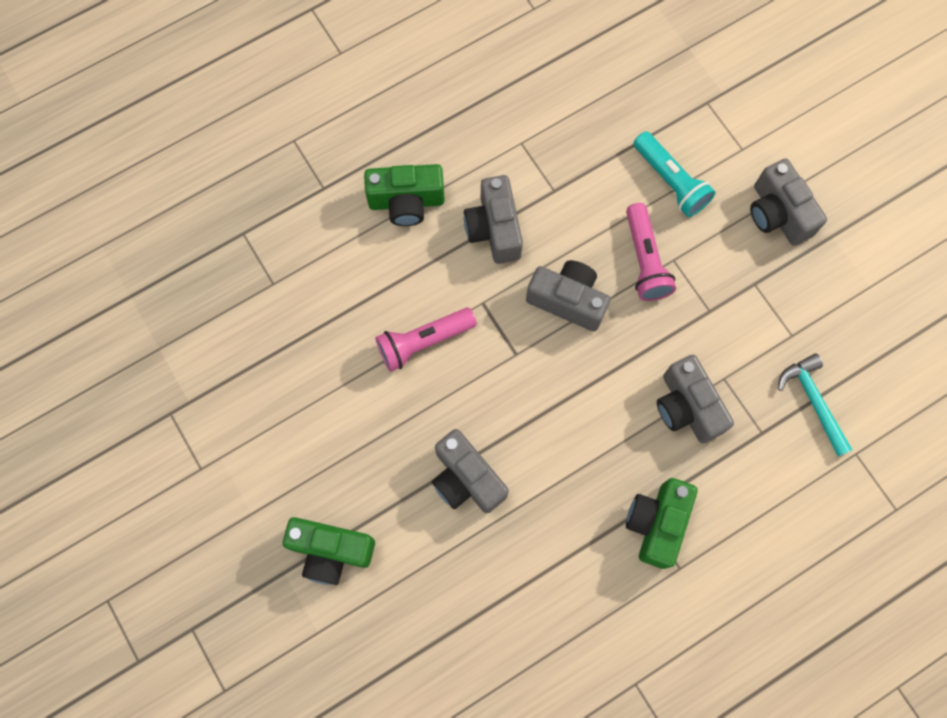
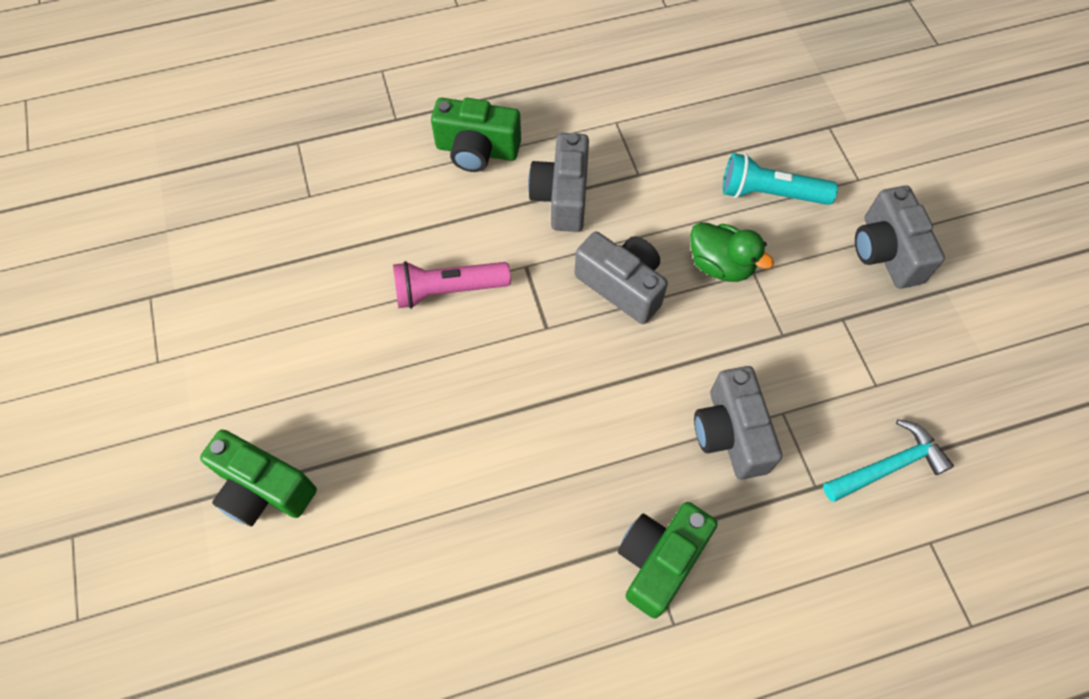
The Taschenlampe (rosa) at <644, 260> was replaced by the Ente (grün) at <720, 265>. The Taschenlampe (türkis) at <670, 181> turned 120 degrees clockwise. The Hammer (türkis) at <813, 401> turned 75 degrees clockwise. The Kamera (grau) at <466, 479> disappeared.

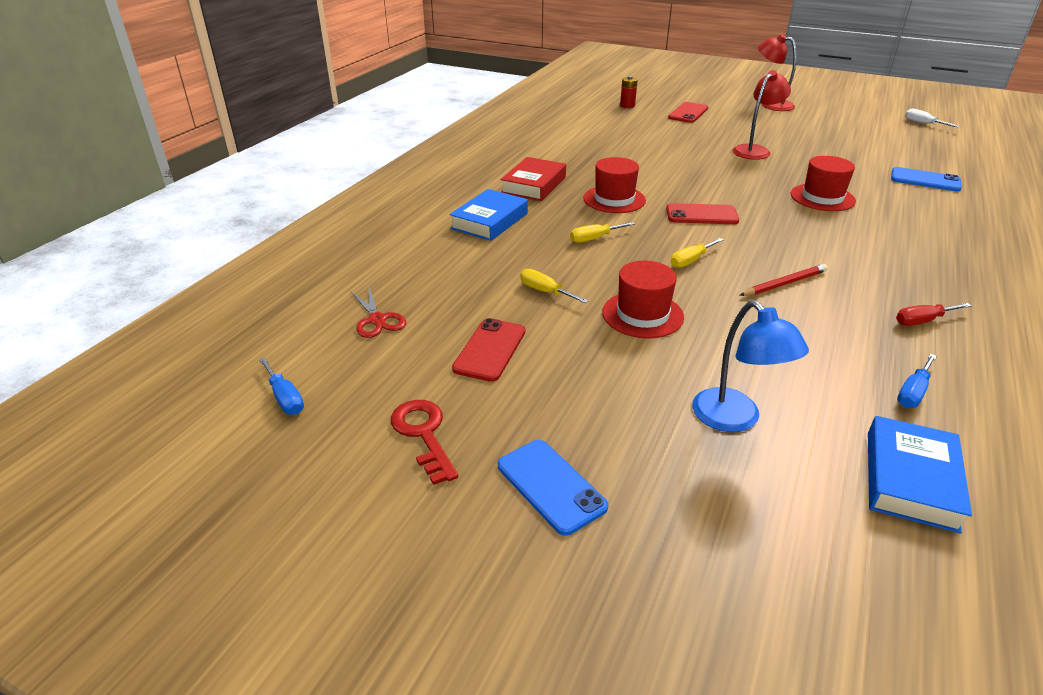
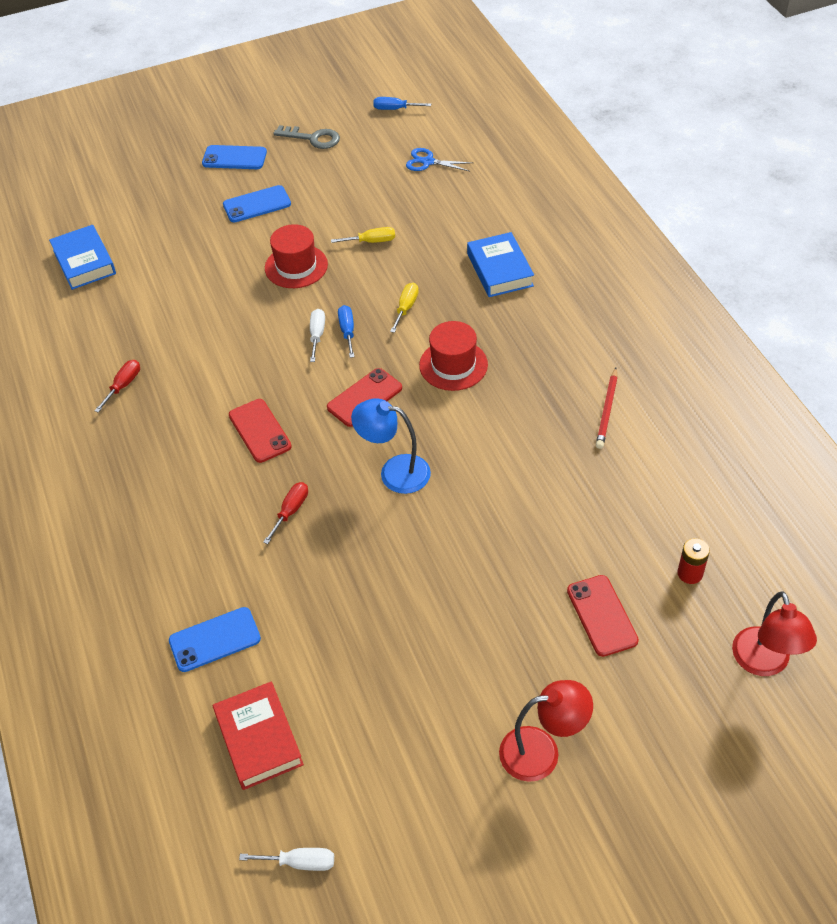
The Buch (rot) moved from <533, 185> to <259, 739>. The Handy (blau) at <257, 204> appeared. The Handy (rot) moved from <490, 350> to <260, 431>. The Hut (rot) at <822, 197> was replaced by the Schraubenzieher (rot) at <291, 511>. The Schlüssel (rot) at <423, 434> became the Schlüssel (grau) at <313, 138>. The Schraubenzieher (gelb) at <690, 261> became the Schraubenzieher (weiß) at <317, 335>. The Schraubenzieher (blau) moved from <913, 392> to <347, 331>. The Lampe (blau) moved from <735, 419> to <394, 472>. The Schere (rot) at <377, 320> became the Schere (blau) at <427, 162>. The Bleistift (rot) moved from <784, 283> to <607, 410>. The Lampe (rot) moved from <755, 150> to <764, 663>.

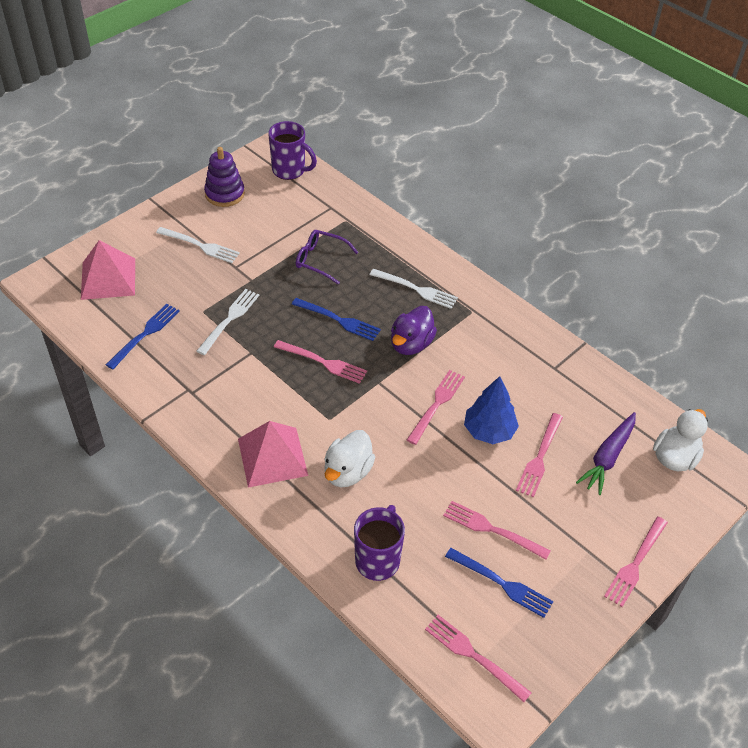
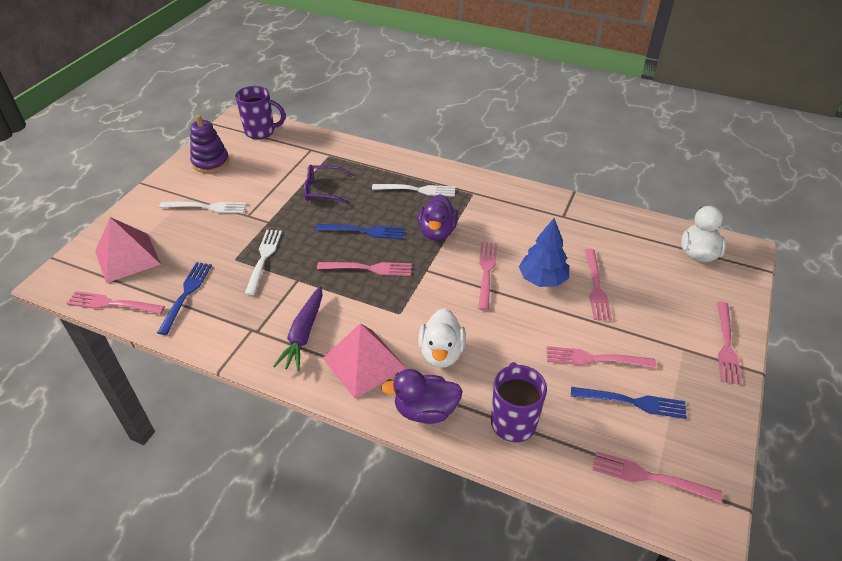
The Gabel (rosa) at <112, 304> appeared. The Karotte (lila) moved from <607, 457> to <303, 334>. The Ente (lila) at <425, 410> appeared.

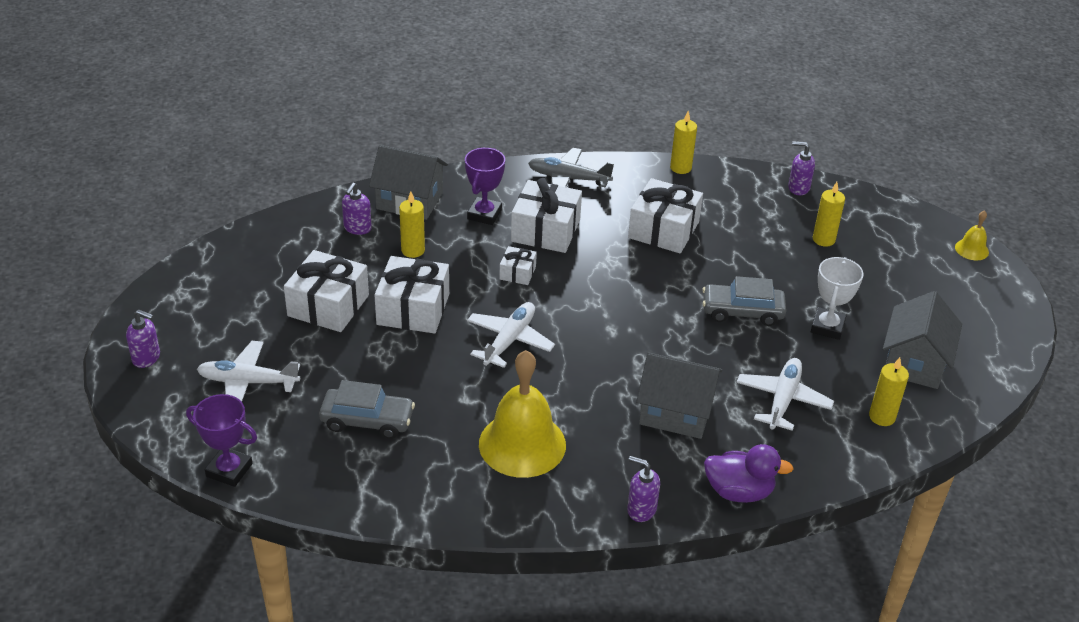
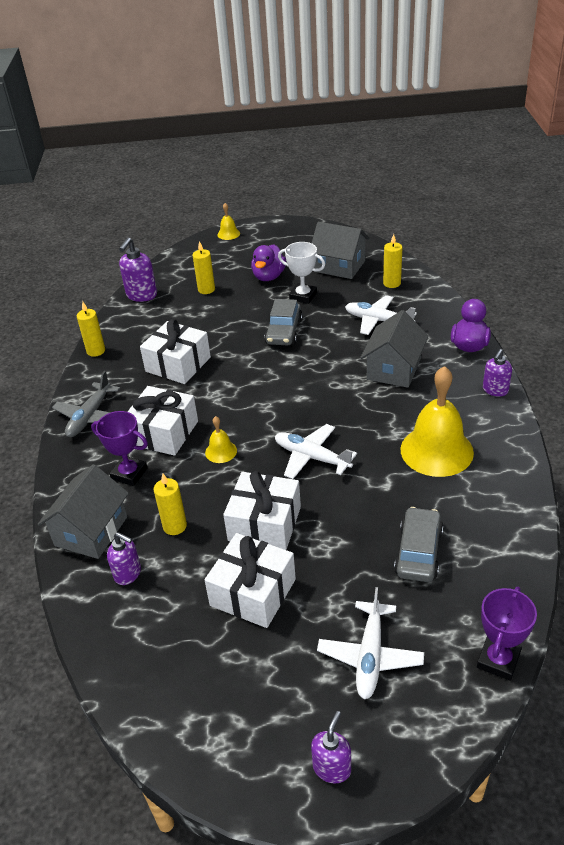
The Seifenspender (lila) at <798, 188> changed to 1.52 times the size. The Geschenk (weiß) at <517, 273> was replaced by the Glocke (gelb) at <221, 451>. The Ente (lila) at <269, 276> appeared.

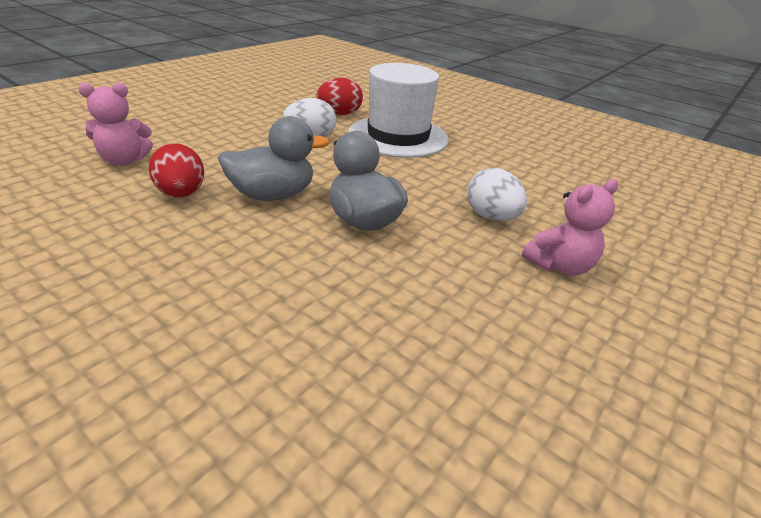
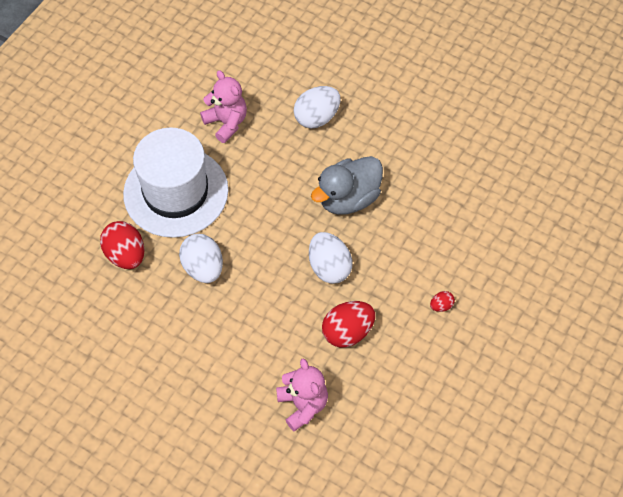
The Teddybär (rosa) moved from <559, 266> to <226, 123>. The Ente (grau) at <273, 195> was replaced by the Ei (weiß) at <329, 267>. The Ei (rot) at <441, 306> appeared.

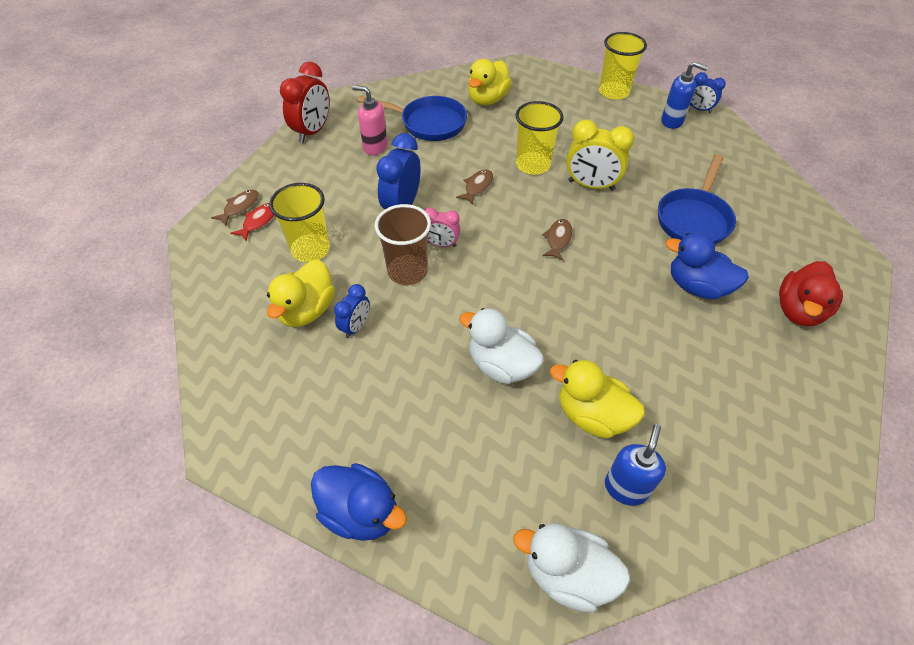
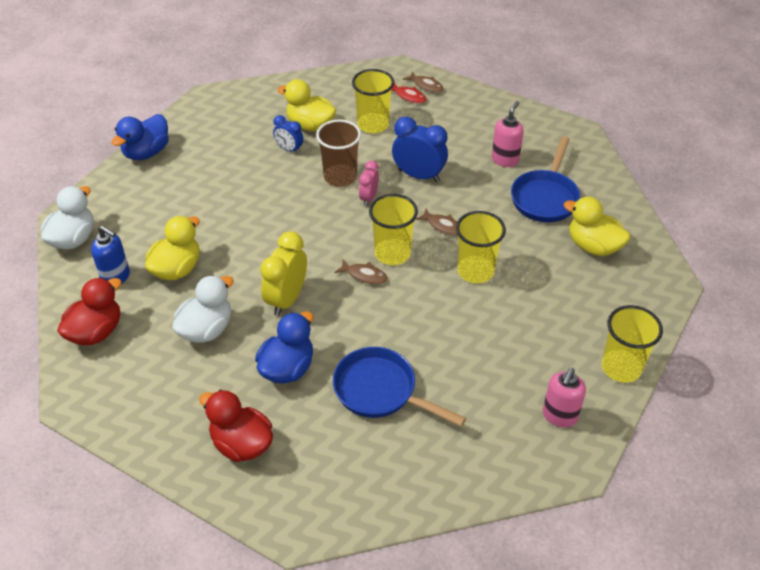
The Ente (rot) at <96, 332> appeared. The Ente (weiß) moved from <501, 365> to <206, 329>. The Wecker (gelb) moved from <591, 185> to <287, 299>. The Becher (gelb) at <392, 253> appeared. The Seifenspender (blau) at <672, 121> became the Seifenspender (rosa) at <559, 416>. The Wecker (rot) at <313, 132> disappeared. The Wecker (blau) at <699, 109> disappeared.

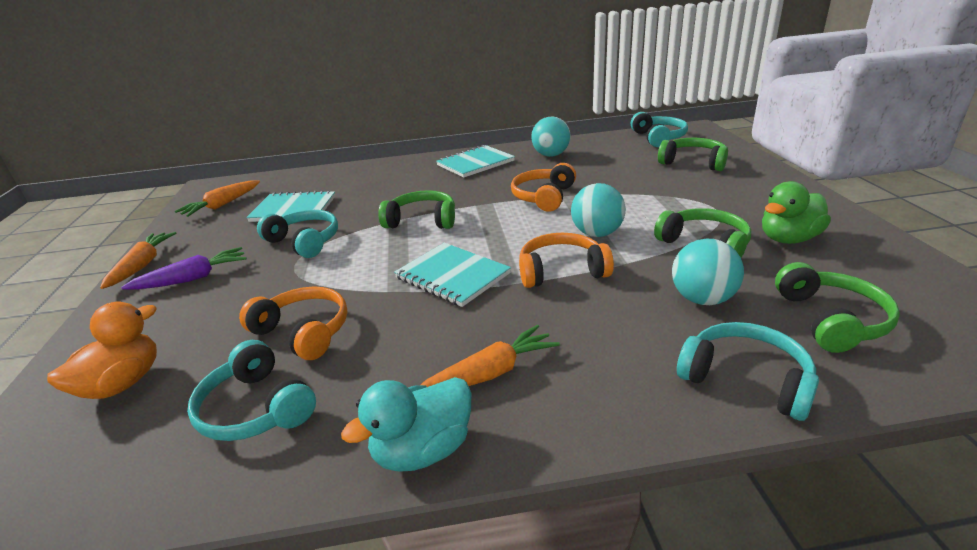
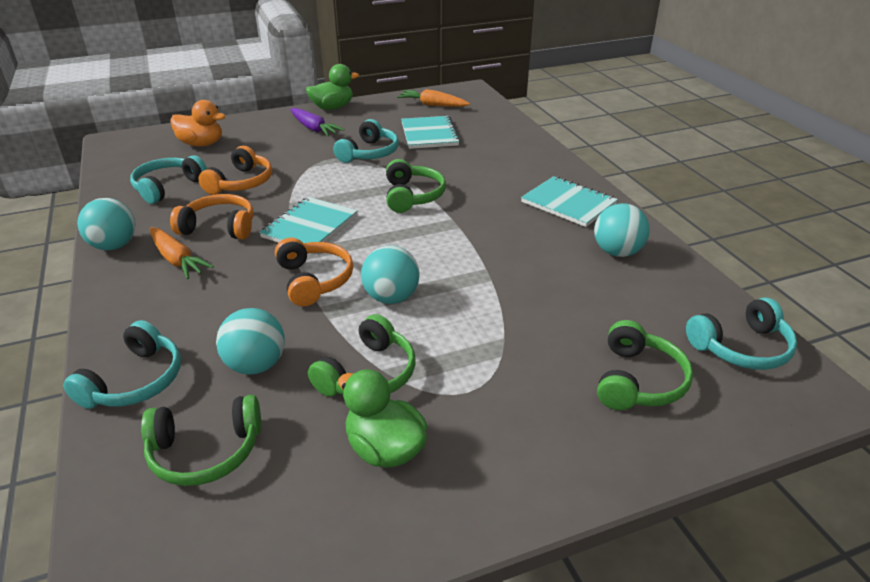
The Ente (türkis) at <423, 450> was replaced by the Ball (türkis) at <114, 246>. The Kopfhörer (orange) moved from <544, 197> to <219, 227>. The Karotte (orange) at <142, 266> was replaced by the Ente (grün) at <332, 108>.

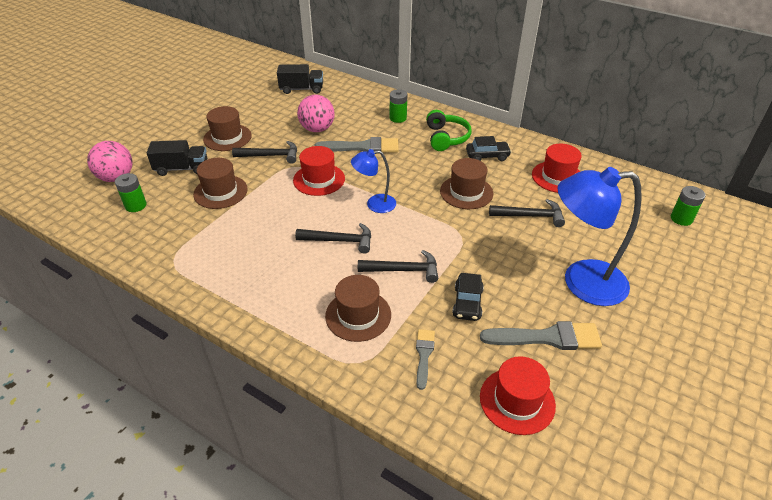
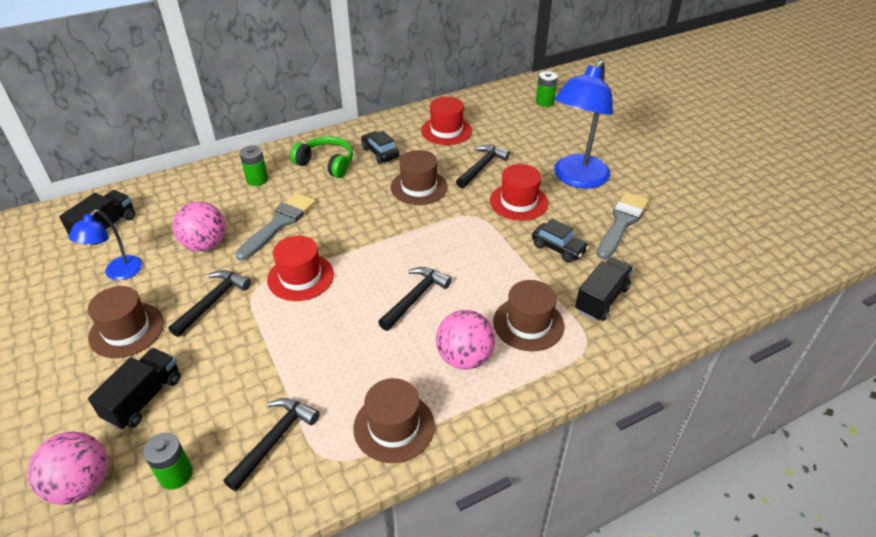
The Lampe (blau) moved from <374, 204> to <118, 273>. The Hammer (schwarz) moved from <403, 270> to <274, 439>. The Hut (braun) moved from <220, 192> to <394, 426>. The Auto (schwarz) at <487, 156> turned 60 degrees counterclockwise. The Ball (rosa) at <464, 358> appeared. The Hut (rot) moved from <517, 401> to <518, 202>. The Pinsel (grau) at <424, 355> was replaced by the Lastwagen (schwarz) at <601, 299>.

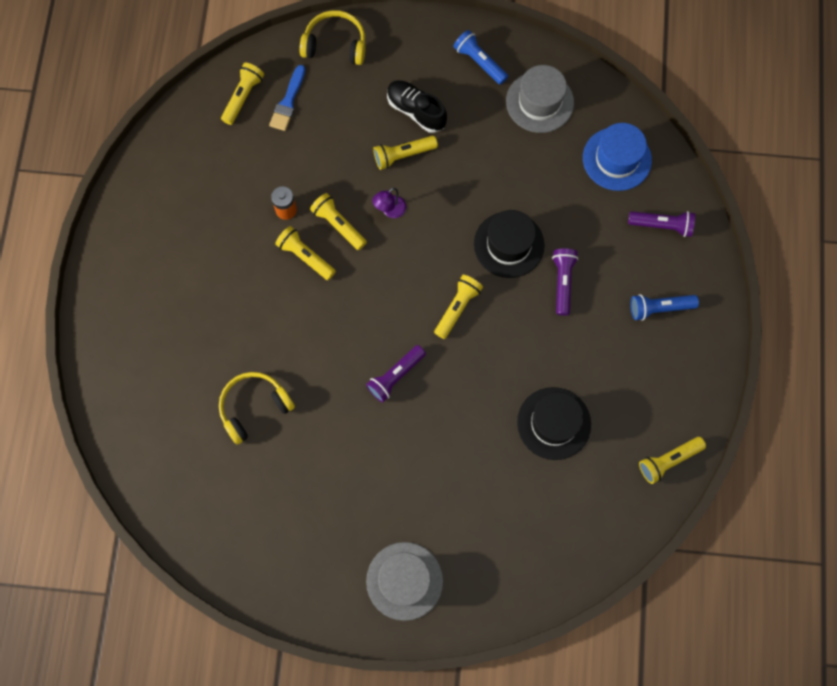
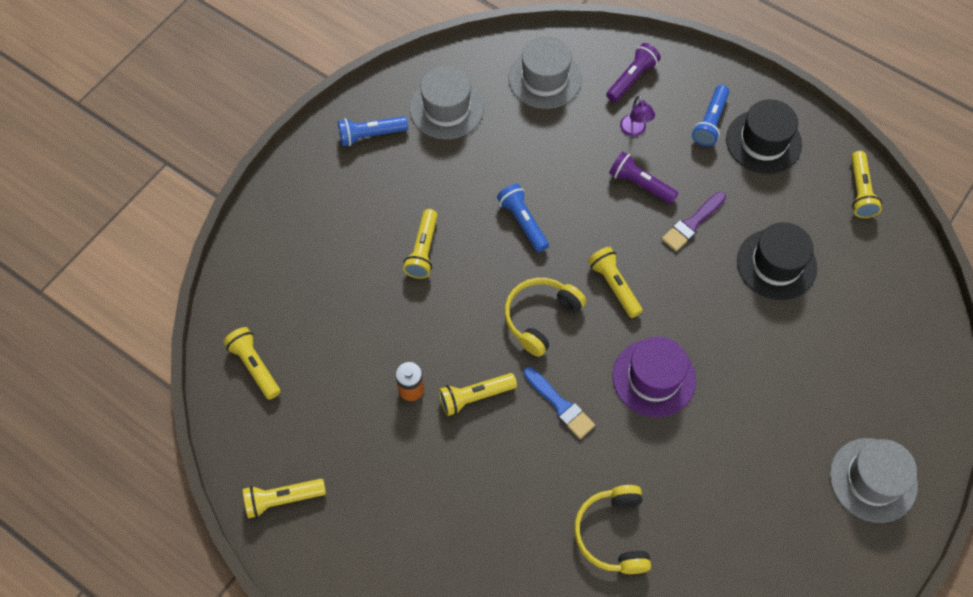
The Taschenlampe (gelb) moved from <338, 225> to <283, 499>. The Taschenlampe (blau) at <523, 222> appeared. The Kopfhörer (gelb) moved from <335, 44> to <540, 317>. The Hut (blau) at <617, 159> became the Hut (grau) at <544, 78>. The Pinsel (blau) moved from <288, 102> to <560, 405>. The Taschenlampe (lila) at <395, 376> was replaced by the Hut (lila) at <654, 378>. The Lampe (lila) moved from <390, 210> to <634, 130>. The Pinsel (lila) at <692, 223> appeared. The Hut (schwarz) moved from <508, 244> to <763, 142>. The Schuh (schwarz) at <416, 111> disappeared.

